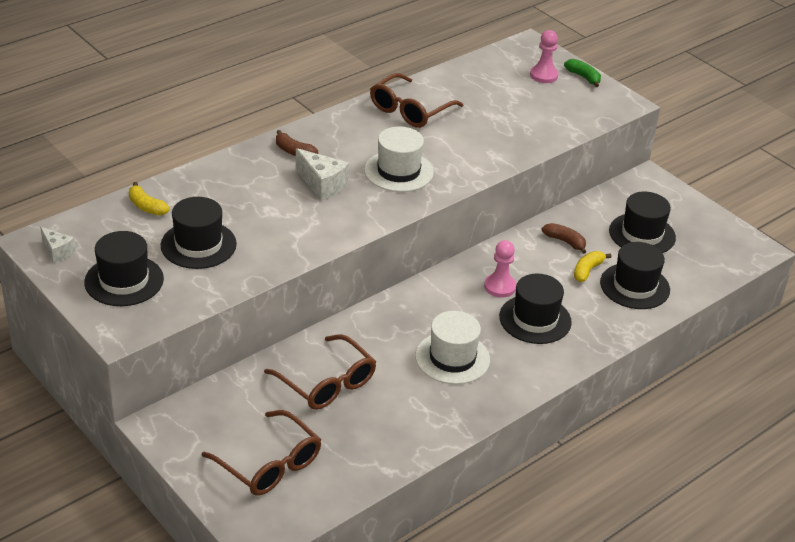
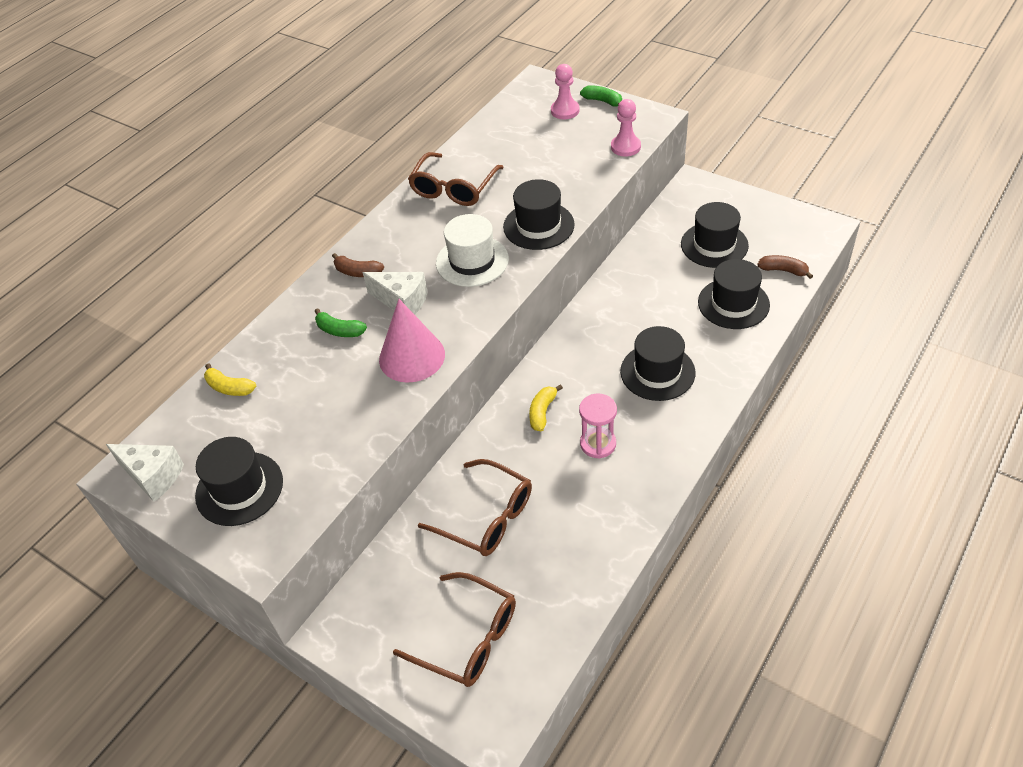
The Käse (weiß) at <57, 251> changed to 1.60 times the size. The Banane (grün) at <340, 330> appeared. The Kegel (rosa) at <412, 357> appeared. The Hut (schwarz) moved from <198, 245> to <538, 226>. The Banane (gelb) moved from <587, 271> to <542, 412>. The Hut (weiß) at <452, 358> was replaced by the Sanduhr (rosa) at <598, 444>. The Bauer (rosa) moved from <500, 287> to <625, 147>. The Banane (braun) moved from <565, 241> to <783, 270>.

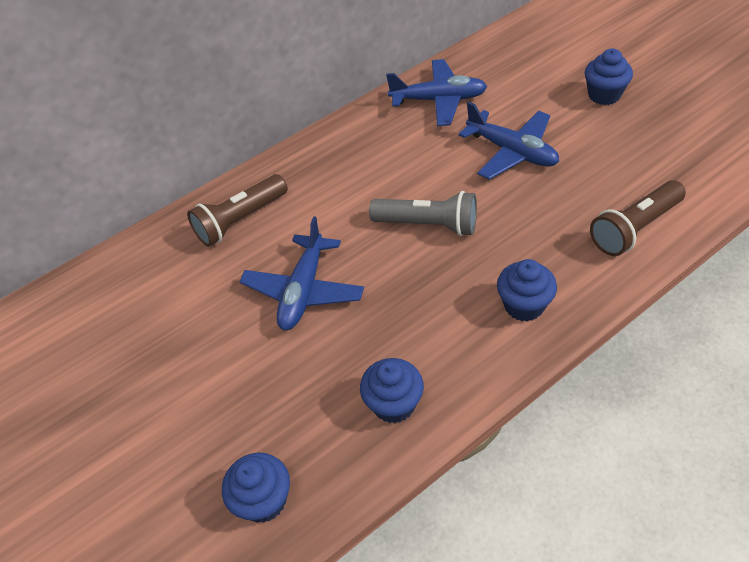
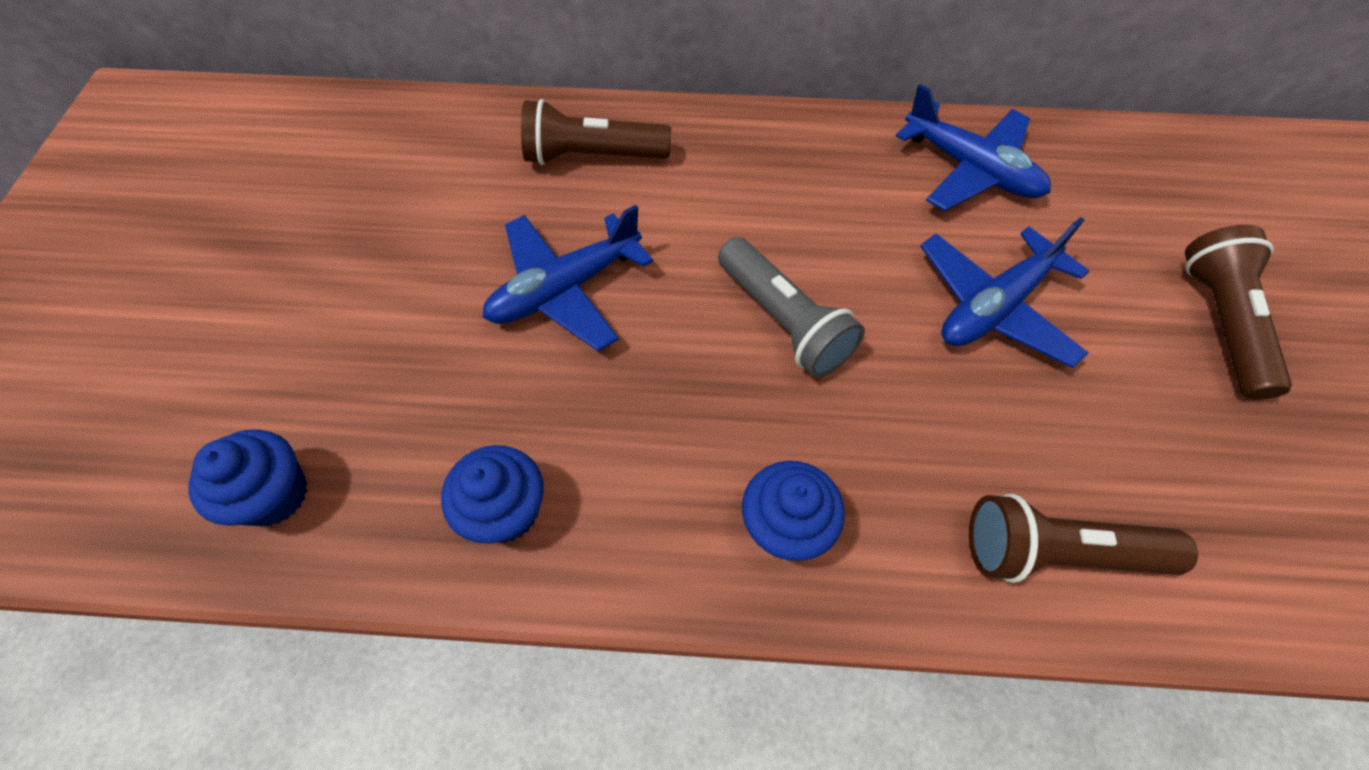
The Flugzeug (blau) at <512, 152> turned 60 degrees clockwise. The Muffin (blau) at <604, 95> was replaced by the Taschenlampe (braun) at <1220, 322>.

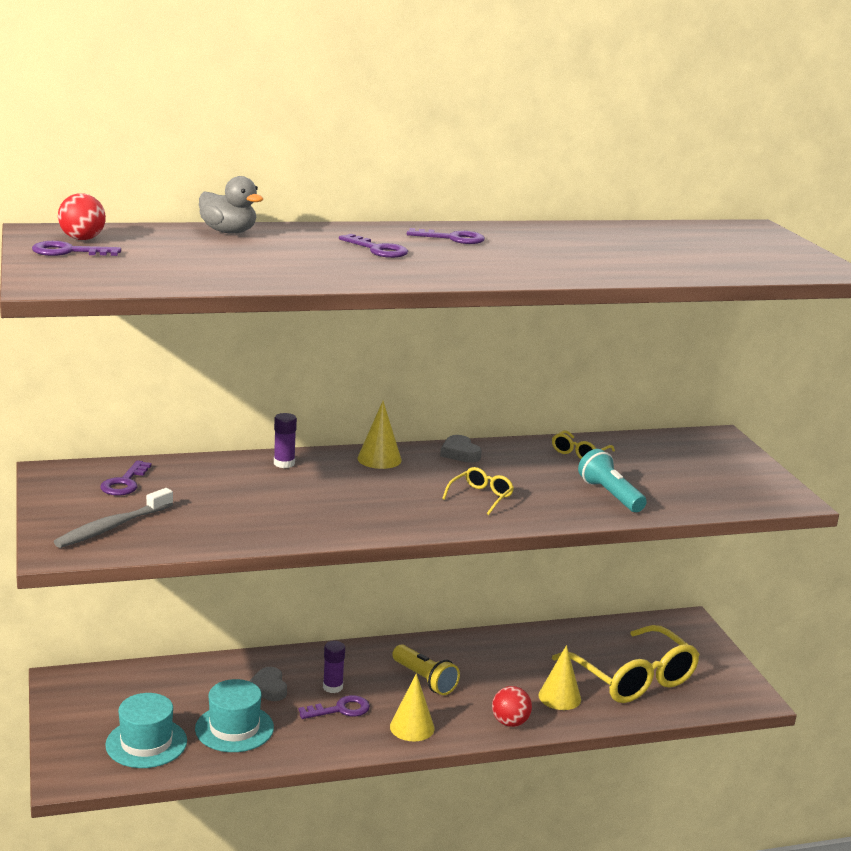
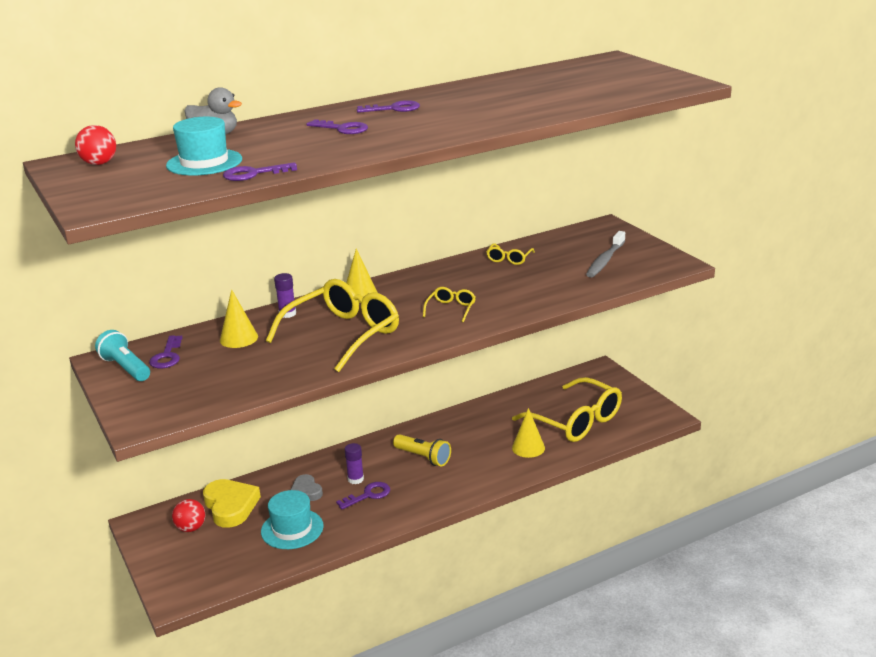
The Taschenlampe (türkis) moved from <610, 495> to <126, 368>. The Hut (türkis) moved from <146, 743> to <204, 162>. The Ball (rot) moved from <510, 722> to <191, 528>. The Herz (gelb) at <230, 506> appeared. The Kegel (gelb) moved from <412, 727> to <238, 338>. The Schlüssel (lila) moved from <69, 251> to <254, 174>. The Brille (gelb) at <343, 334> appeared. The Zahnbürste (grau) moved from <112, 527> to <605, 260>. The Herz (grau) at <460, 453> disappeared.

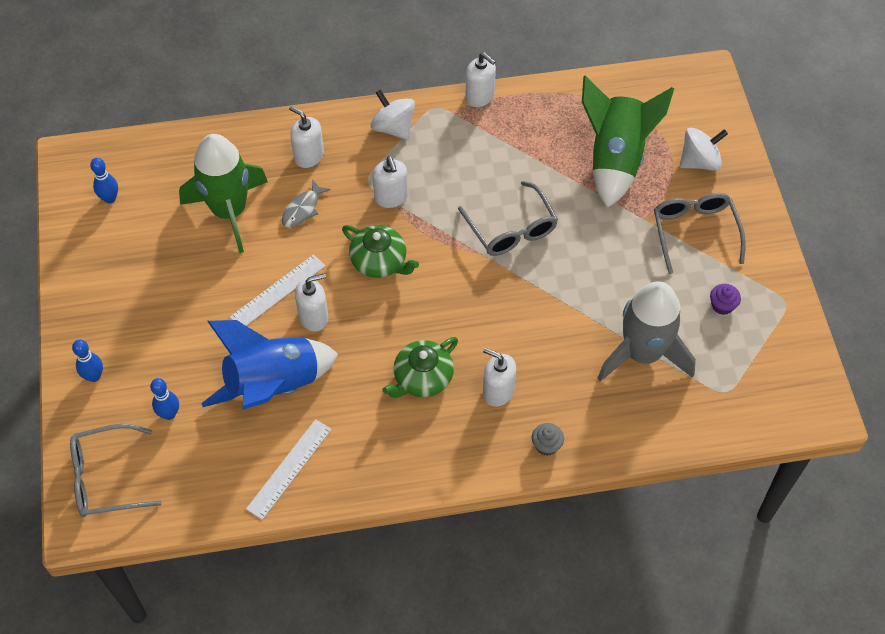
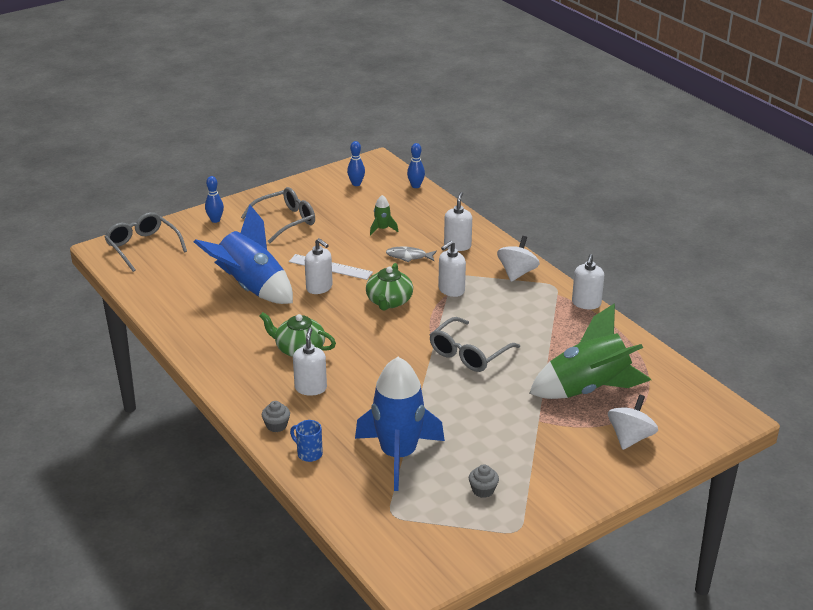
The Brille (grau) moved from <694, 232> to <285, 221>. The Tasse (blau) at <309, 453> appeared. The Rakete (grau) at <642, 353> became the Rakete (blau) at <398, 455>. The Rakete (grün) at <229, 211> changed to 0.41 times the size. The Bowlingkegel (blau) moved from <169, 414> to <416, 186>. The Muffin (lila) at <722, 305> became the Muffin (grau) at <483, 490>. The Kreisel (weiß) at <699, 161> turned 105 degrees counterclockwise. The Lineal (weiß) at <289, 469> disappeared.

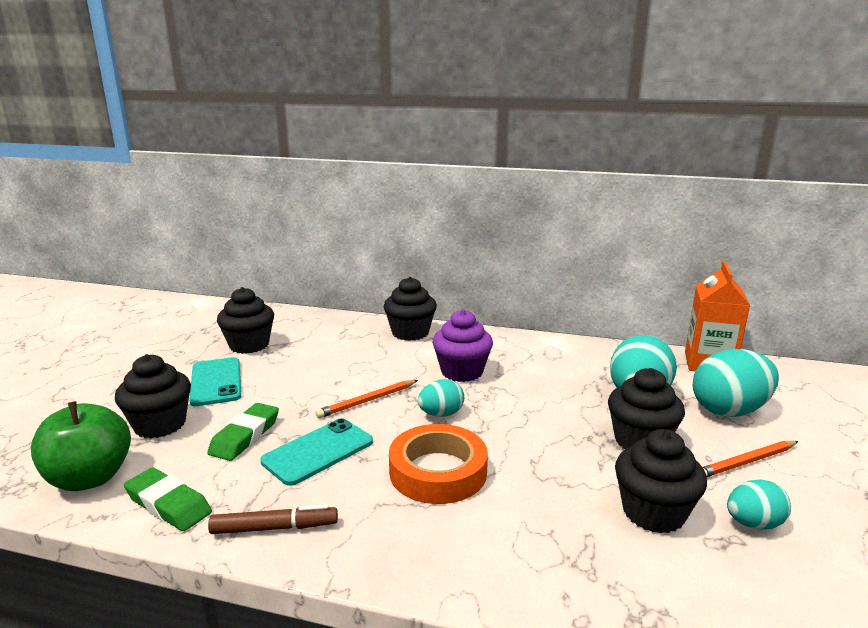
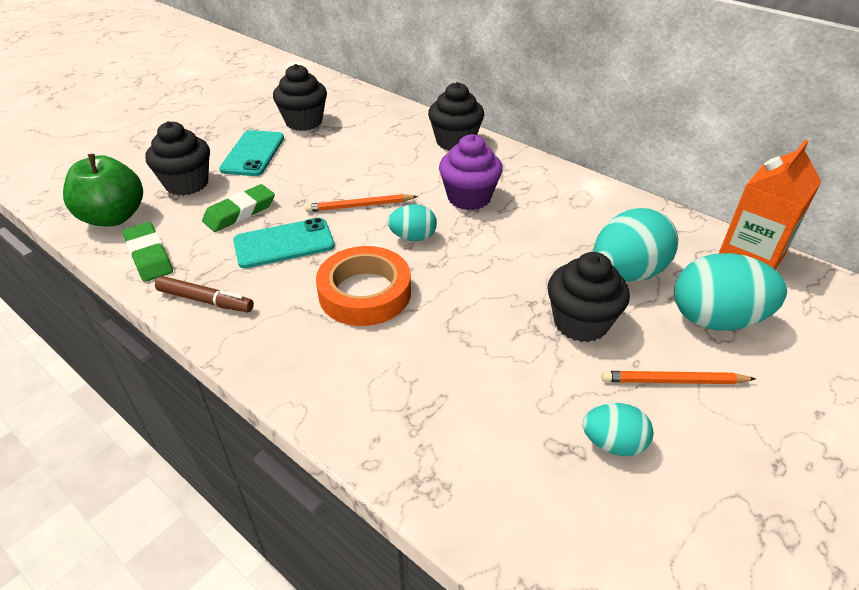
The Muffin (schwarz) at <653, 512> disappeared.

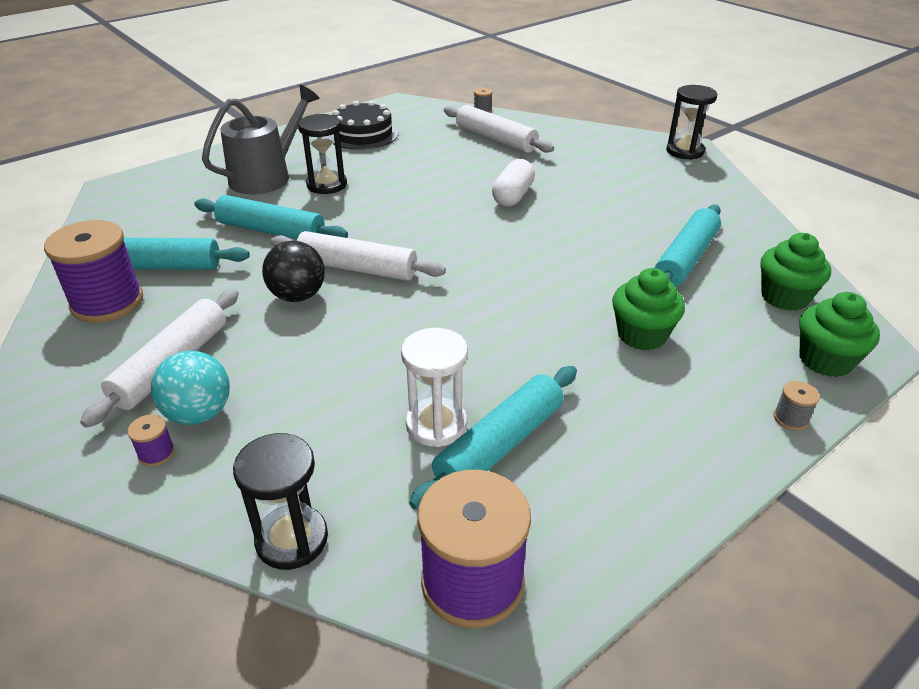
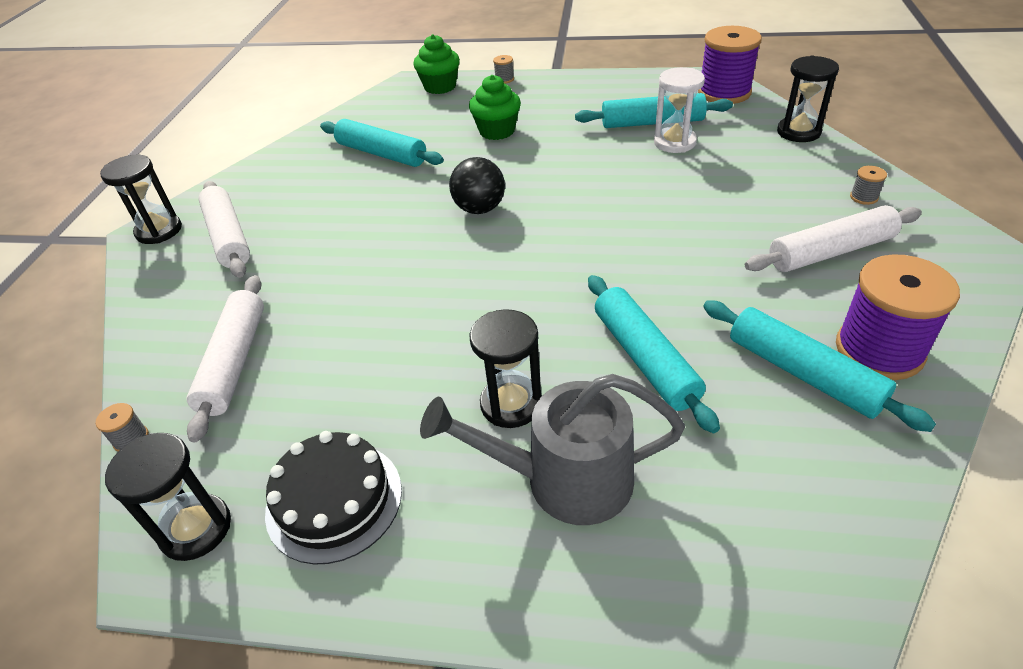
The Sanduhr (schwarz) at <196, 529> appeared. The Nudelholz (weiß) moved from <357, 268> to <228, 237>. The Nudelholz (türkis) at <686, 259> turned 45 degrees clockwise. The Ball (schwarz) moved from <298, 296> to <480, 209>. The Garnrolle (lila) at <156, 453> became the Garnrolle (grau) at <863, 197>. The Ball (türkis) at <199, 414> disappeared. The Kapsel (weiß) at <513, 196> disappeared. The Muffin (grün) at <784, 297> disappeared.

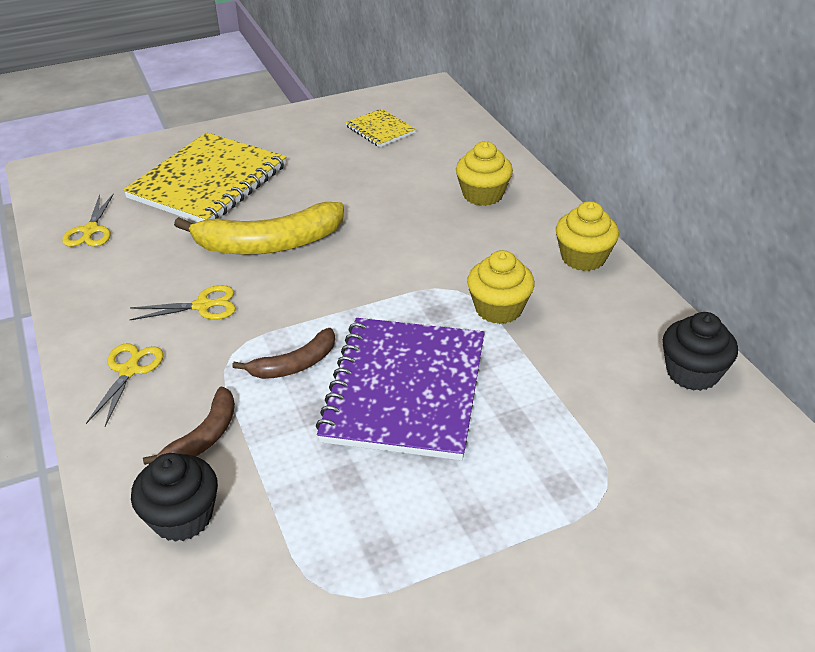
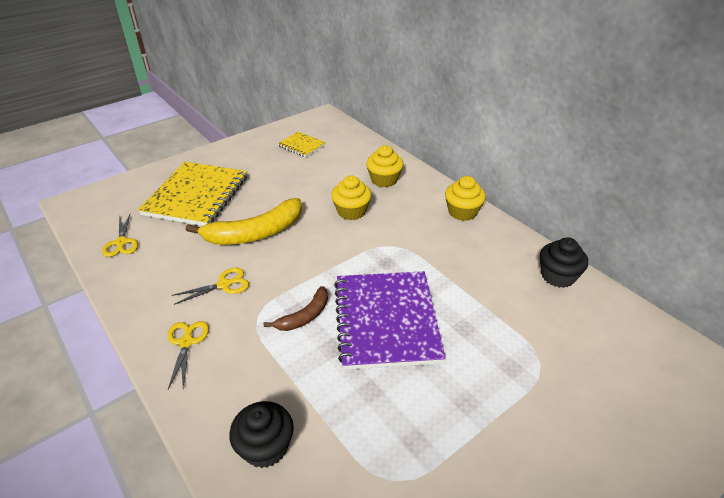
The Muffin (gelb) moved from <498, 309> to <351, 211>. The Banane (braun) at <204, 437> disappeared.

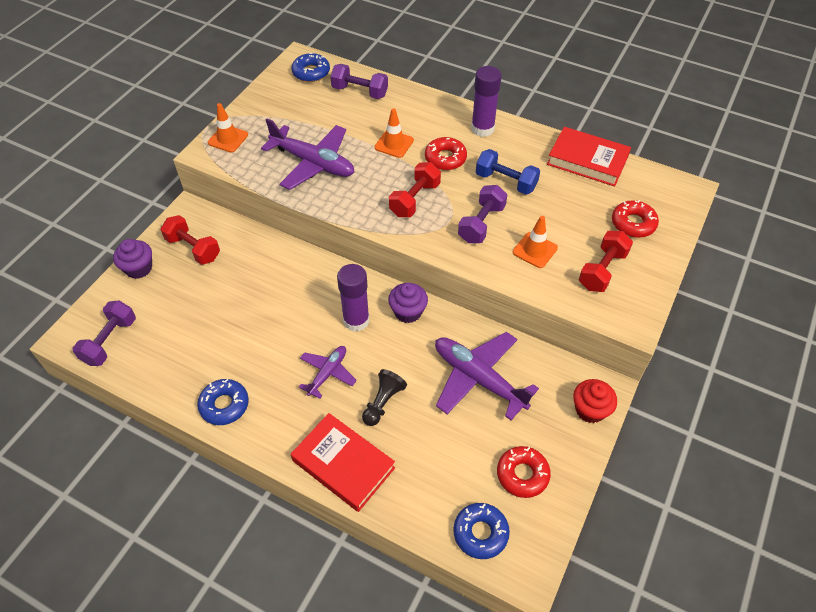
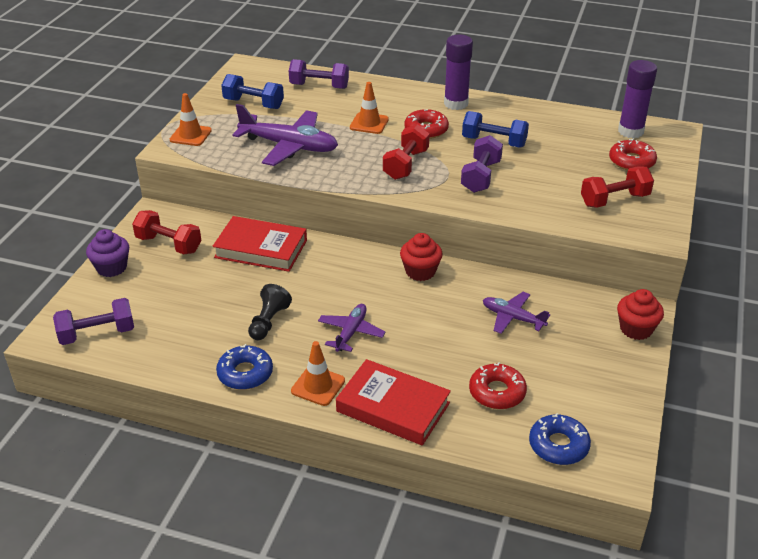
The Hantel (lila) at <110, 341> turned 60 degrees clockwise. The Buch (rot) moved from <587, 160> to <261, 249>. The Hantel (blau) at <253, 104> appeared. The Bauer (schwarz) moved from <383, 402> to <268, 322>. The Leitkegel (orange) moved from <535, 250> to <318, 386>. The Muffin (lila) at <408, 312> became the Muffin (rot) at <420, 271>. The Donut (rot) moved from <522, 474> to <497, 392>. The Flugzeug (lila) at <478, 379> changed to 0.56 times the size. The Hantel (rot) at <602, 270> turned 45 degrees clockwise. The Klebestift (lila) moved from <356, 320> to <630, 131>. The Donut (blau) at <311, 72> disappeared.

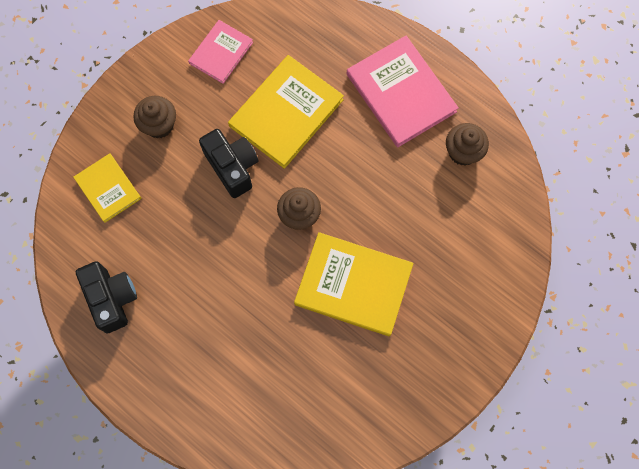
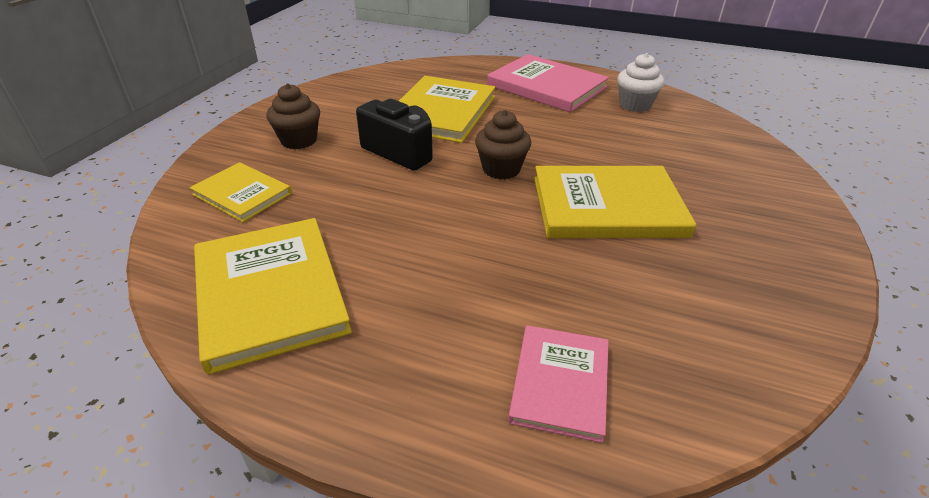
The Kamera (schwarz) at <112, 298> was replaced by the Buch (gelb) at <270, 293>. The Buch (rosa) moved from <221, 53> to <560, 383>. The Muffin (braun) at <463, 152> became the Muffin (weiß) at <635, 105>.

